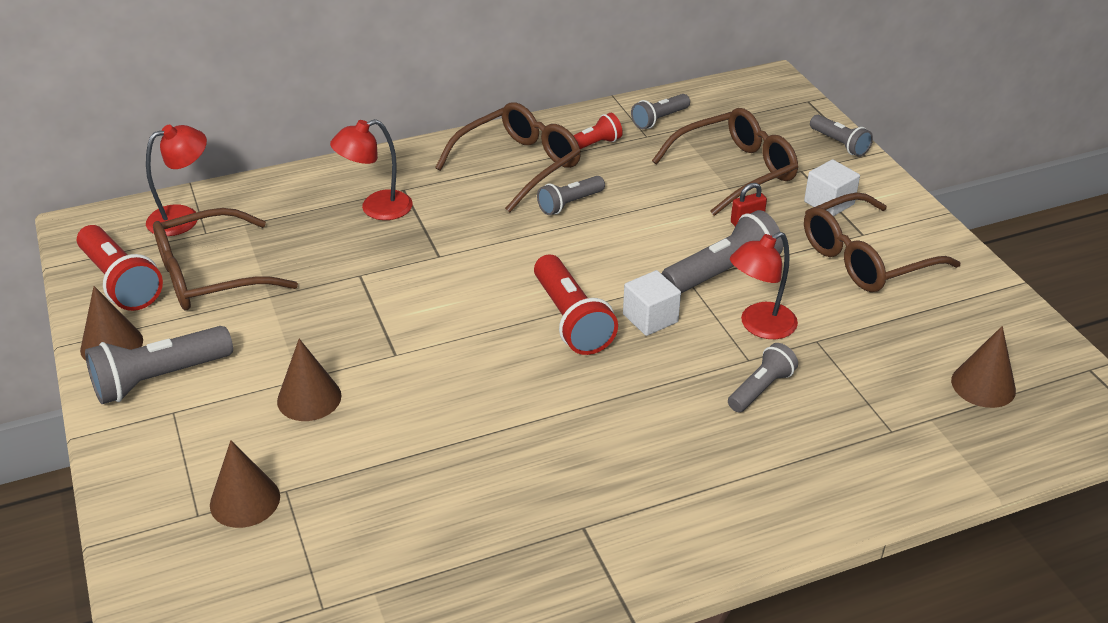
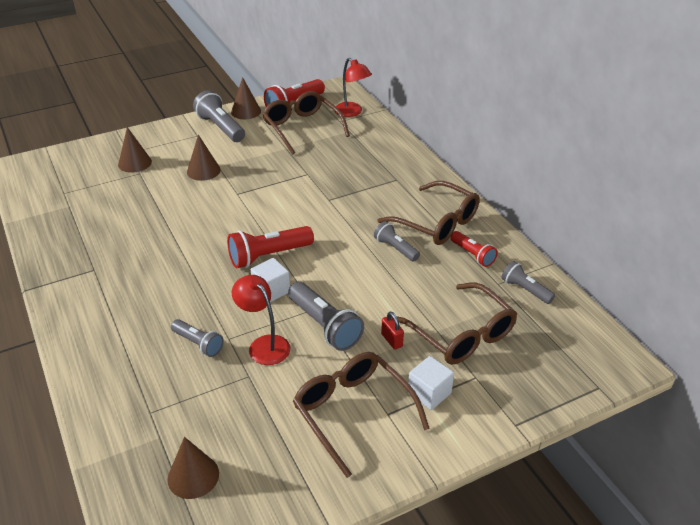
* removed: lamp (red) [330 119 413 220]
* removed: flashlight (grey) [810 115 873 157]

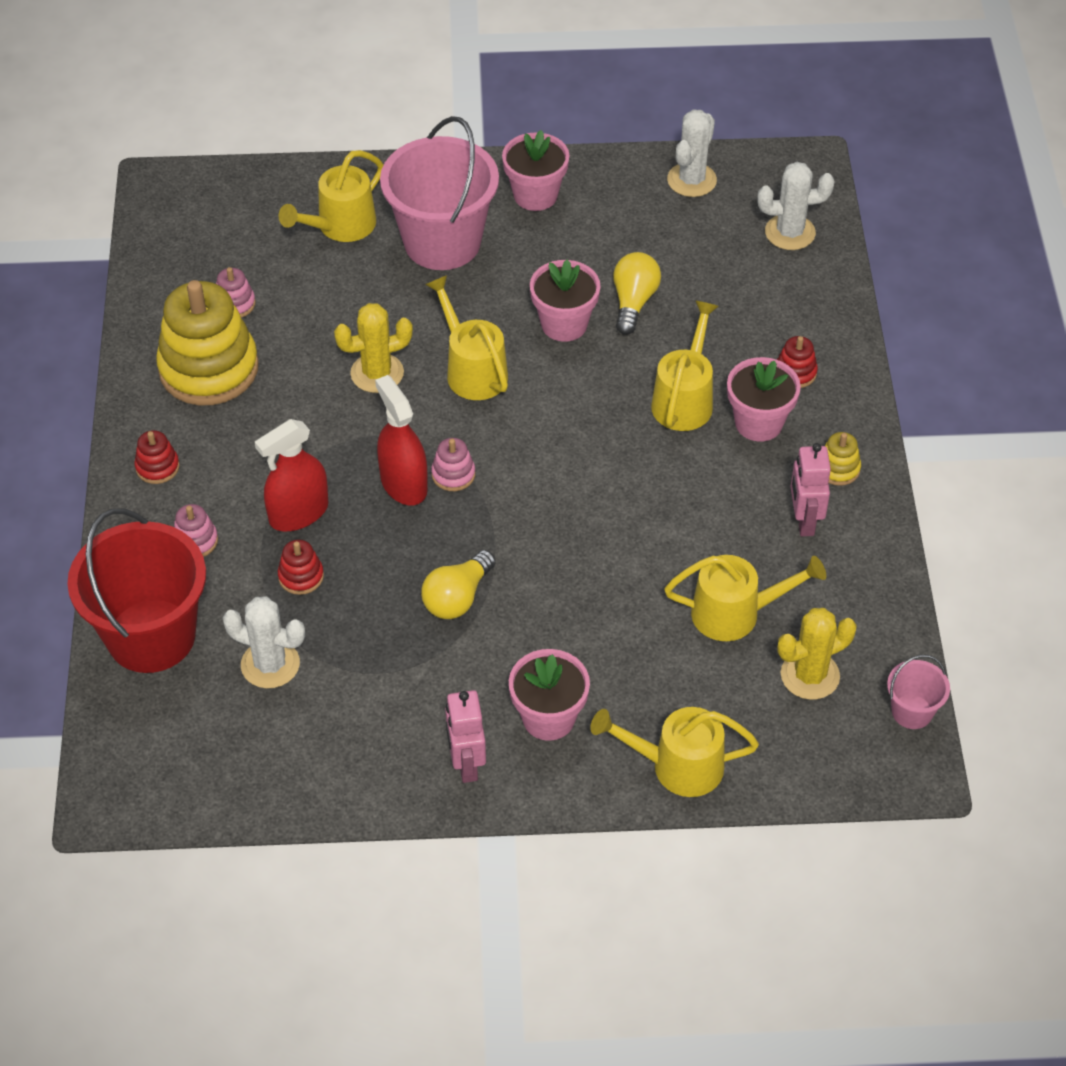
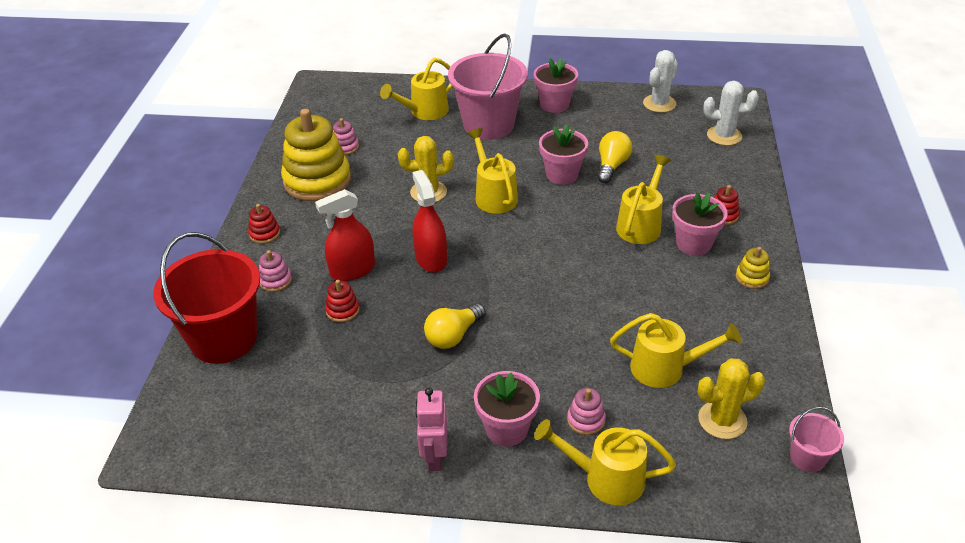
* removed: cactus (white) [223 596 305 689]
* moved: stacking toy (pink) [431 438 475 491] to [567 388 606 435]
* removed: robot (pink) [791 443 831 536]

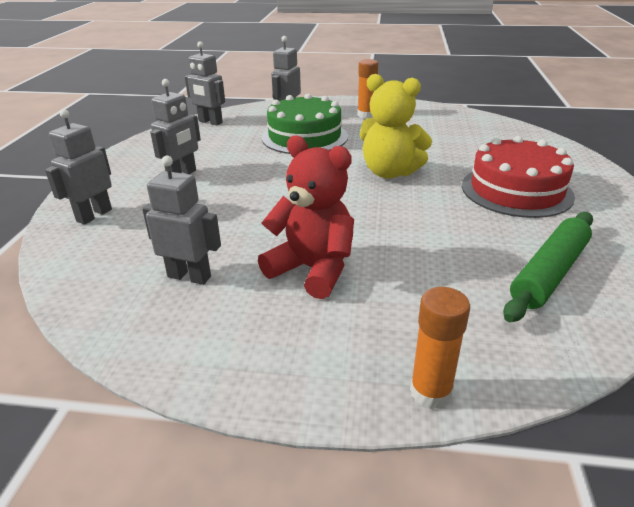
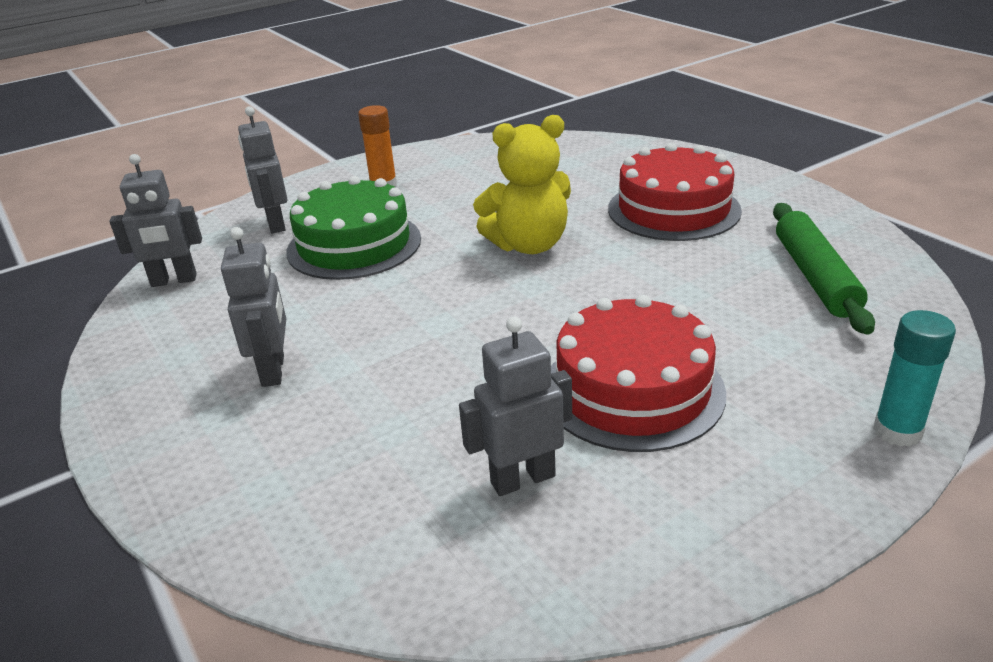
* removed: robot (grey) [45 109 112 225]
* replaced: teddy bear (red) [258 135 354 299] to cake (red) [551 295 726 452]
* recoloured: glue stick (orange) [410 287 470 409] to glue stick (turquoise) [873 310 956 447]

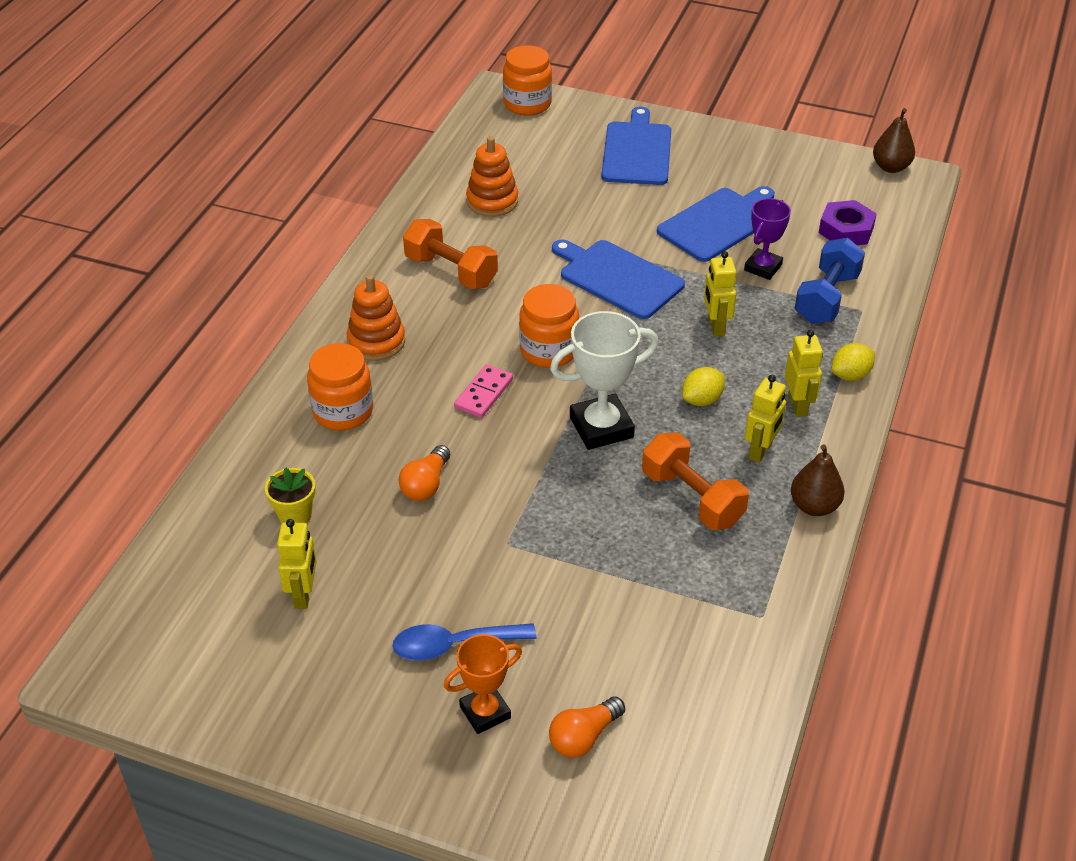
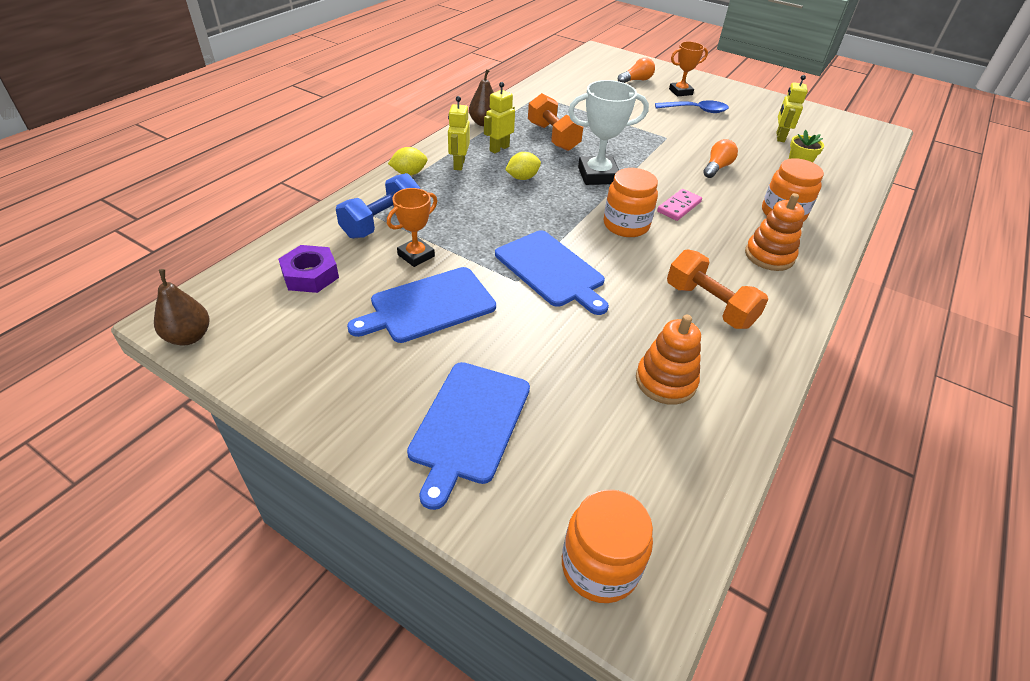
* removed: robot (yellow) [704 251 737 336]
* recoloured: trophy (purple) [744 198 791 280] to trophy (orange) [387 188 437 267]

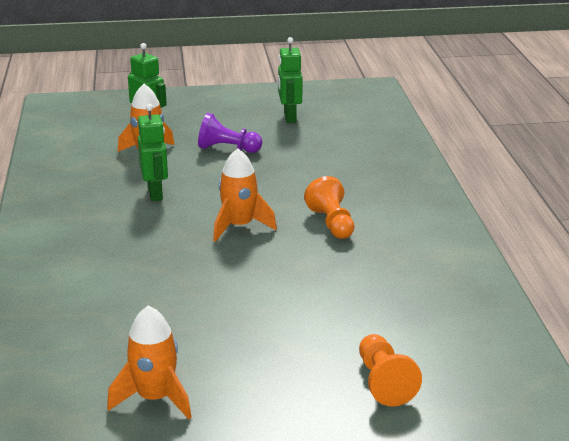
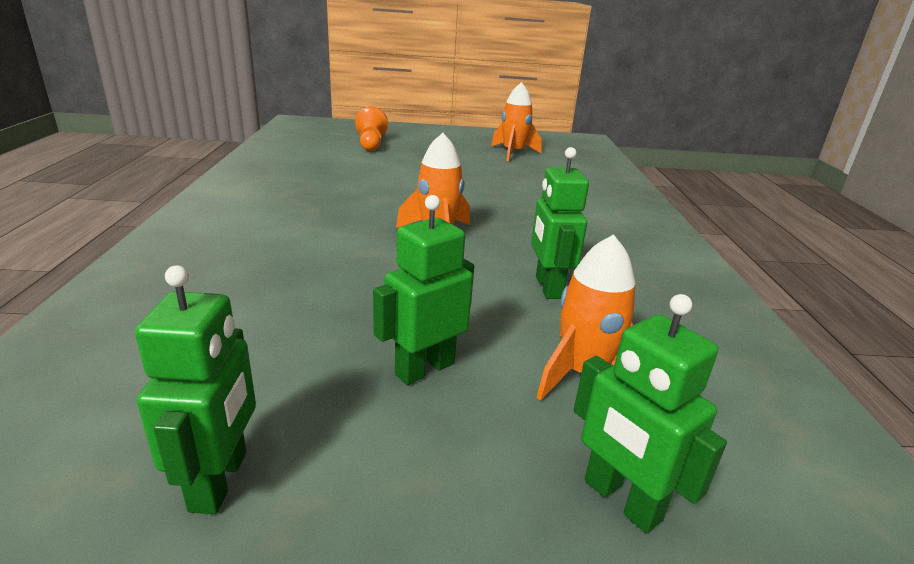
* replaced: pawn (purple) [198 113 262 153] to robot (green) [373 195 474 385]
* removed: pawn (orange) [304 176 354 239]

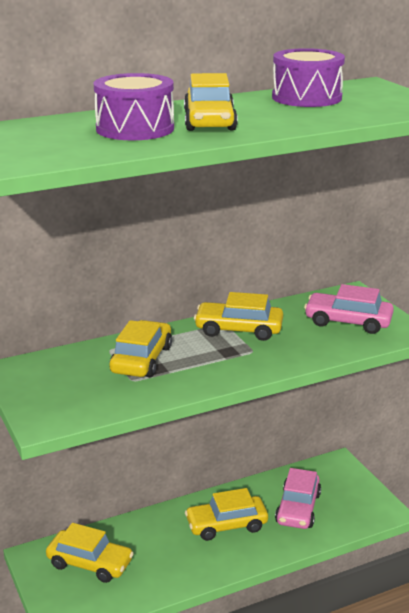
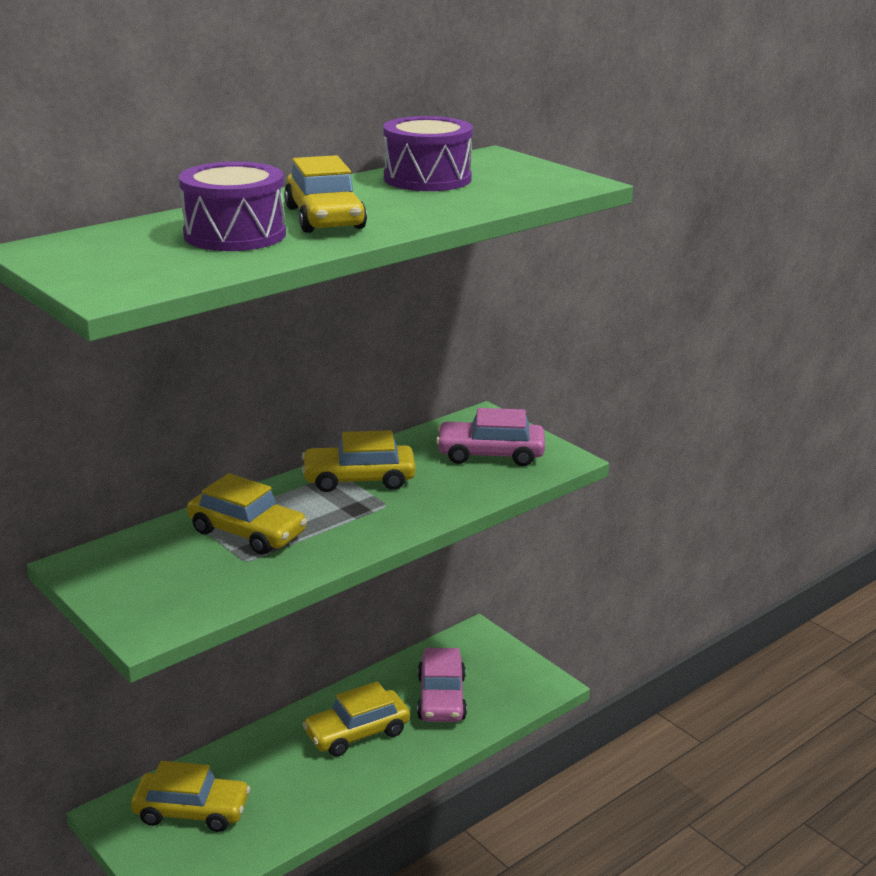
* turned: car (yellow) [109 320 172 378] = [187 473 307 555] 120 degrees clockwise

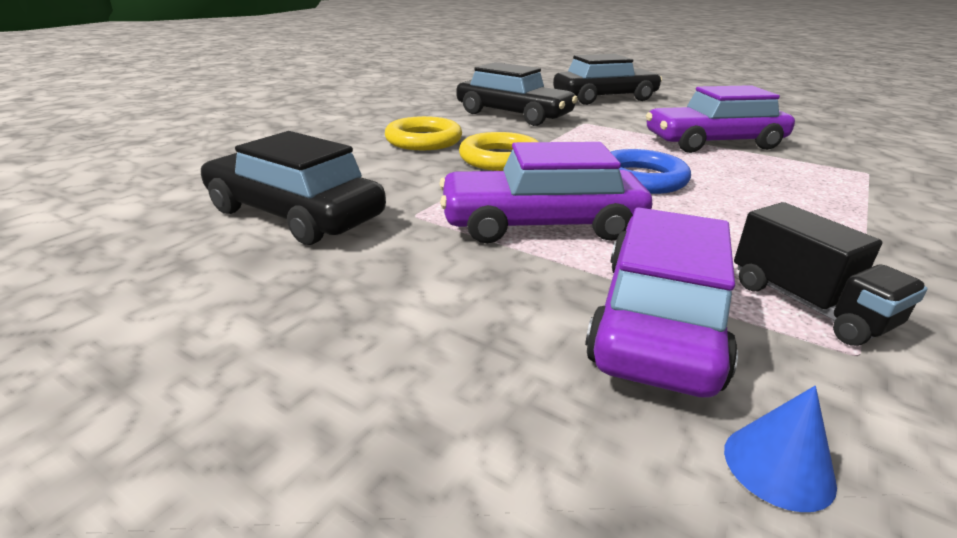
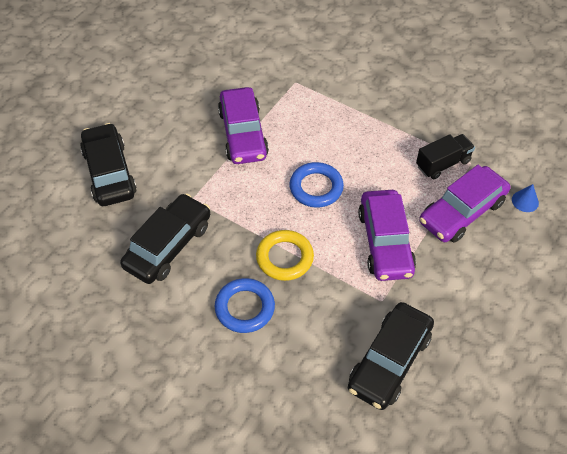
* recoloured: ring (yellow) [385 116 462 150] to ring (blue) [215 278 275 333]
* turned: car (purple) [585 207 738 398] = [419 165 510 243] 60 degrees counterclockwise

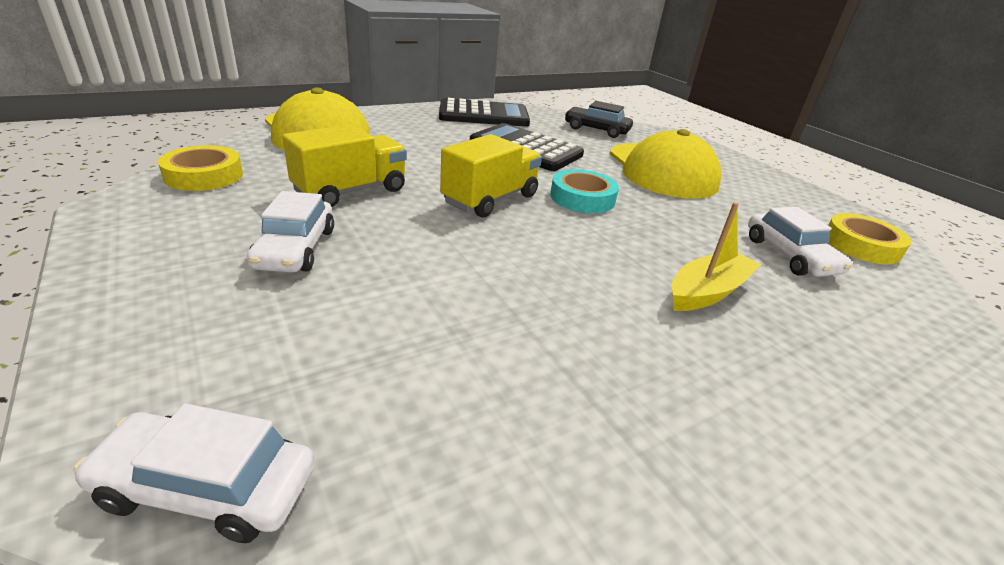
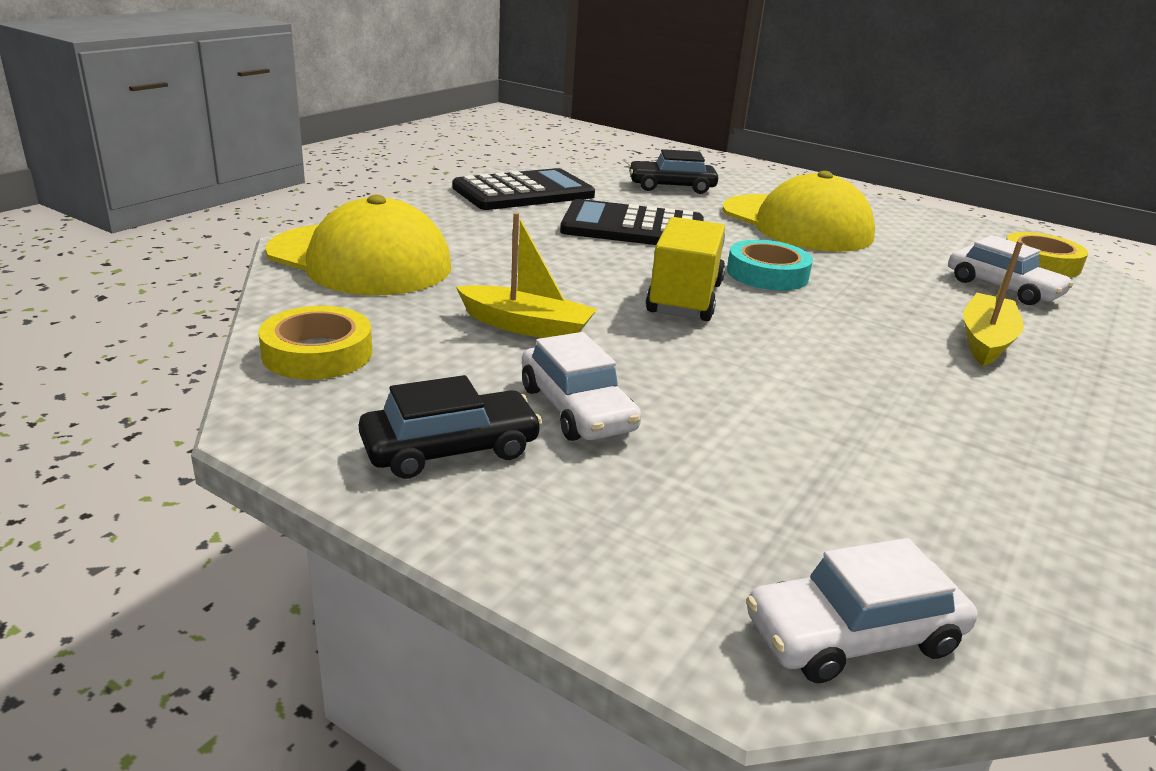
* replaced: truck (yellow) [282 124 407 207] to boat (yellow) [456 212 597 338]
* added: car (black) [359 375 542 479]

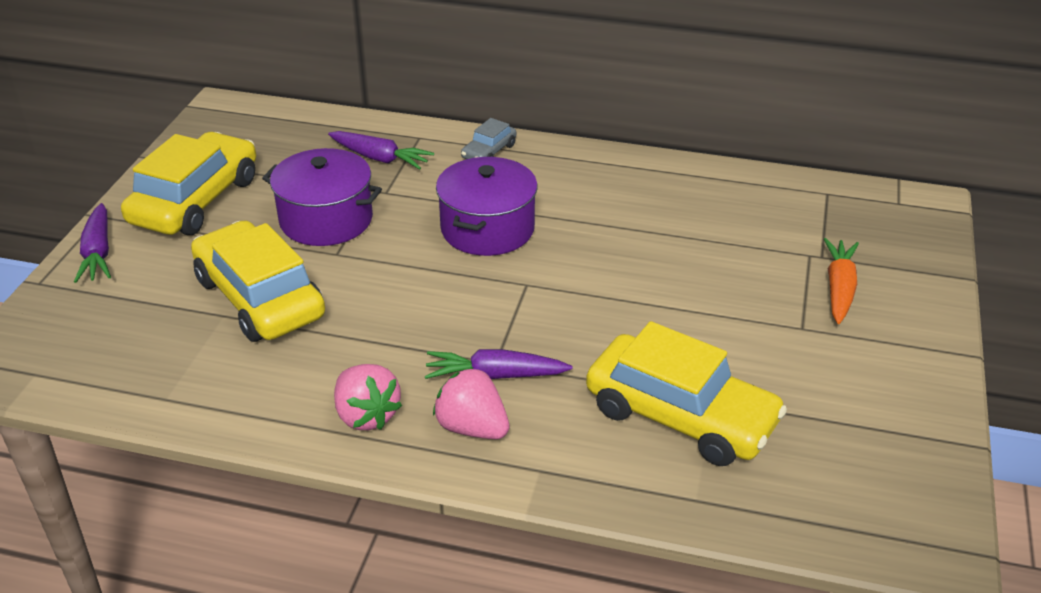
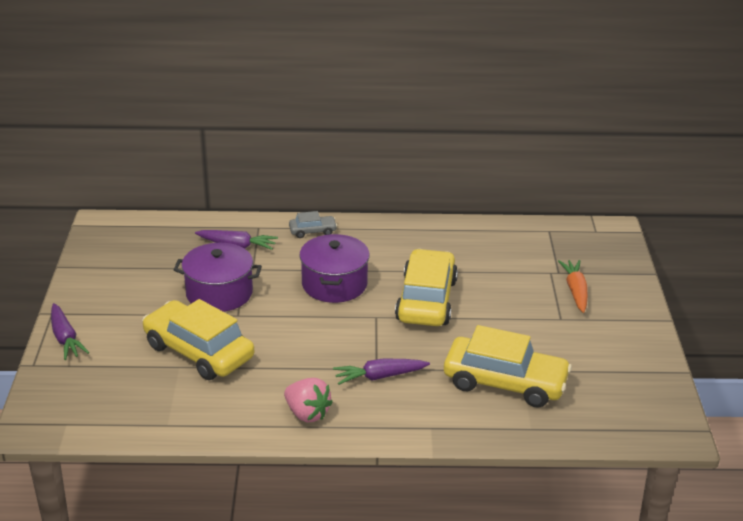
* moved: car (yellow) [121 132 256 235] to [395 249 458 326]
* removed: strawberry (pink) [433 367 510 439]
* turned: car (grey) [461 118 516 159] = [289 211 337 238] 120 degrees counterclockwise

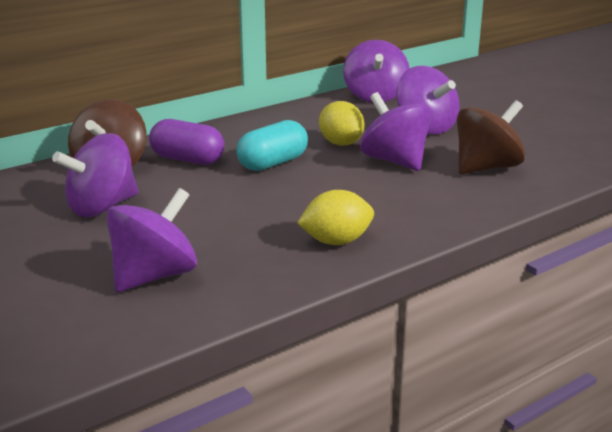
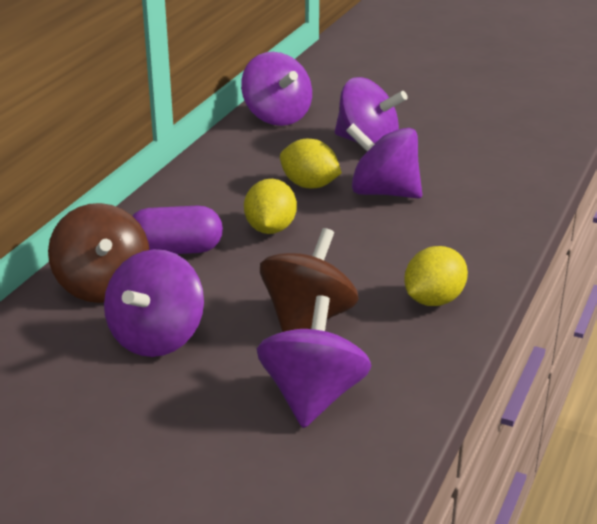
* replaced: capsule (turquoise) [236 120 308 171] to lemon (yellow) [244 179 297 234]
* moved: spinning top (brown) [457 100 525 174] to [260 228 359 332]

